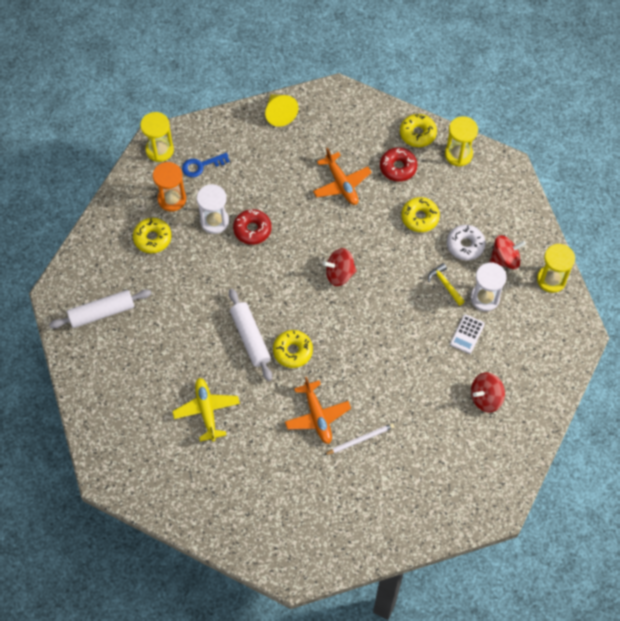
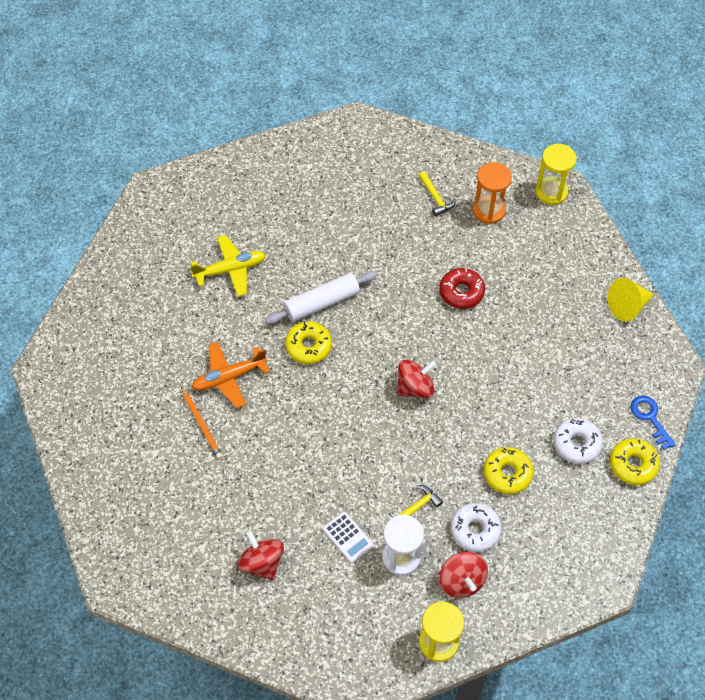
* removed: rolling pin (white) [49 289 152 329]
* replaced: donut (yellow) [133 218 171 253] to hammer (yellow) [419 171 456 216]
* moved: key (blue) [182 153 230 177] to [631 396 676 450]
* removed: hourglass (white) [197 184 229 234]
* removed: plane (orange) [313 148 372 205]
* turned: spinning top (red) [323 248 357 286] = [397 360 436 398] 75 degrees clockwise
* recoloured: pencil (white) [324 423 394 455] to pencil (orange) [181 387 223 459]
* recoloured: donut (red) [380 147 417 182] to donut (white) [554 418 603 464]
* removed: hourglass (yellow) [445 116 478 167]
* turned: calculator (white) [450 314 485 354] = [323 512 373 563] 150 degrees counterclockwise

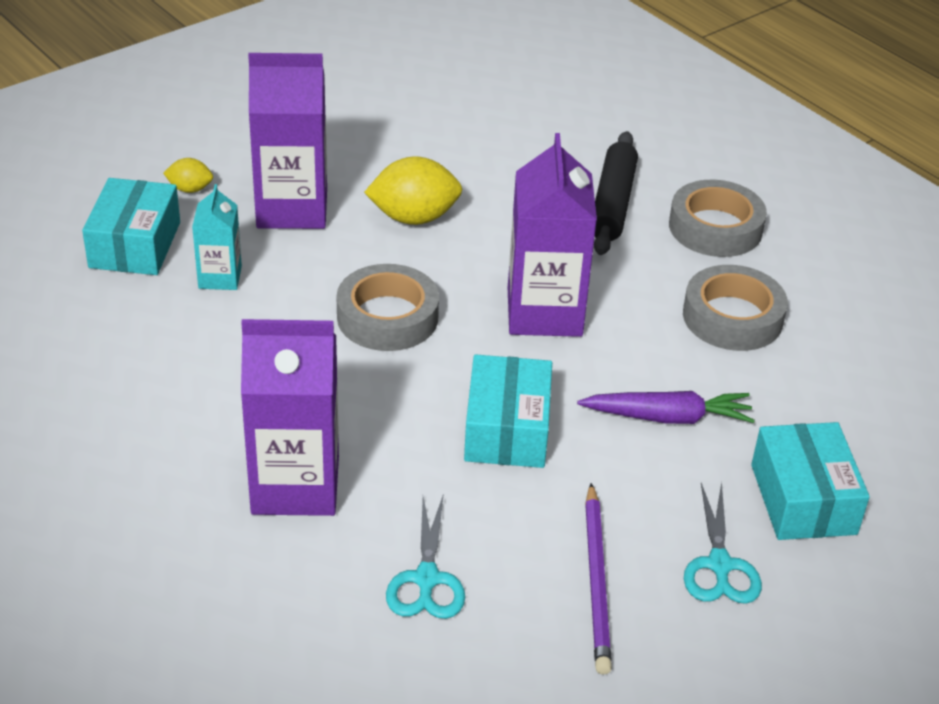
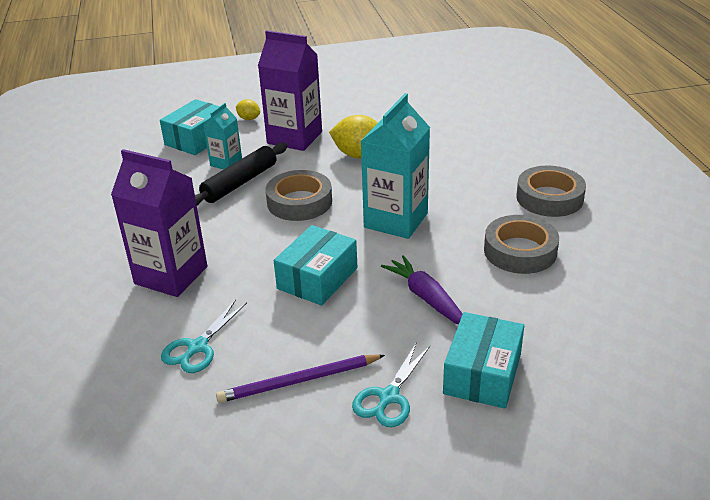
* recoloured: carton (purple) [508 133 597 337] to carton (turquoise) [361 93 430 239]
* turned: carrot (purple) [577 391 755 424] = [381 255 463 324] 150 degrees counterclockwise
* turned: pencil (purple) [585 483 612 675] = [216 354 385 403] 45 degrees clockwise
* moved: rolling pin (black) [594 131 638 255] to [195 143 287 206]

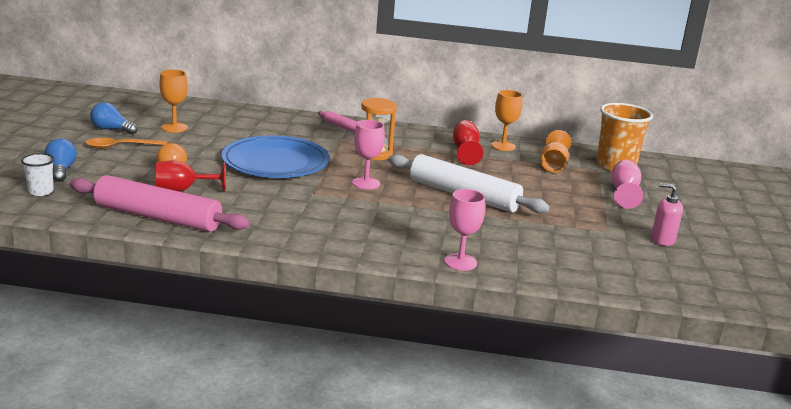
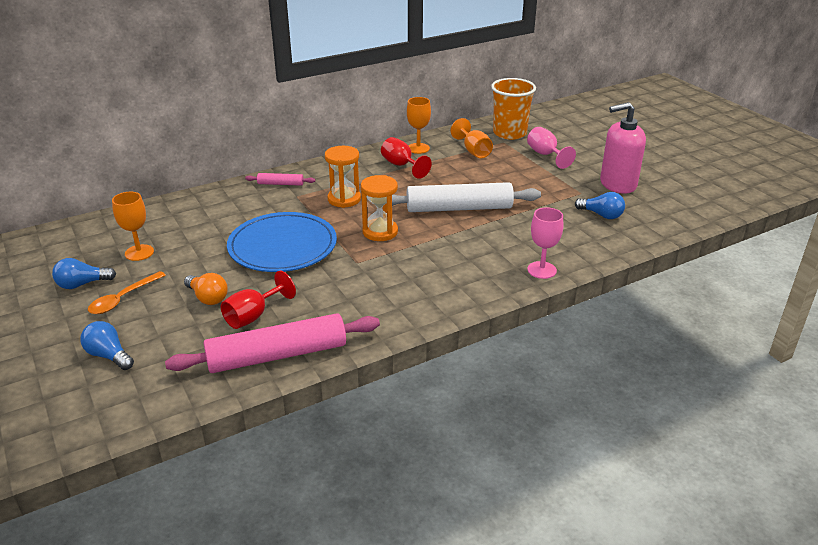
* removed: cup (white) [21 153 54 196]
* replaced: goblet (pink) [352 120 385 189] to hourglass (orange) [361 175 398 241]
* resized: soap dispenser (pink) [651 183 683 246] = [600 102 646 194] x1.78
* added: light bulb (blue) [575 192 625 219]

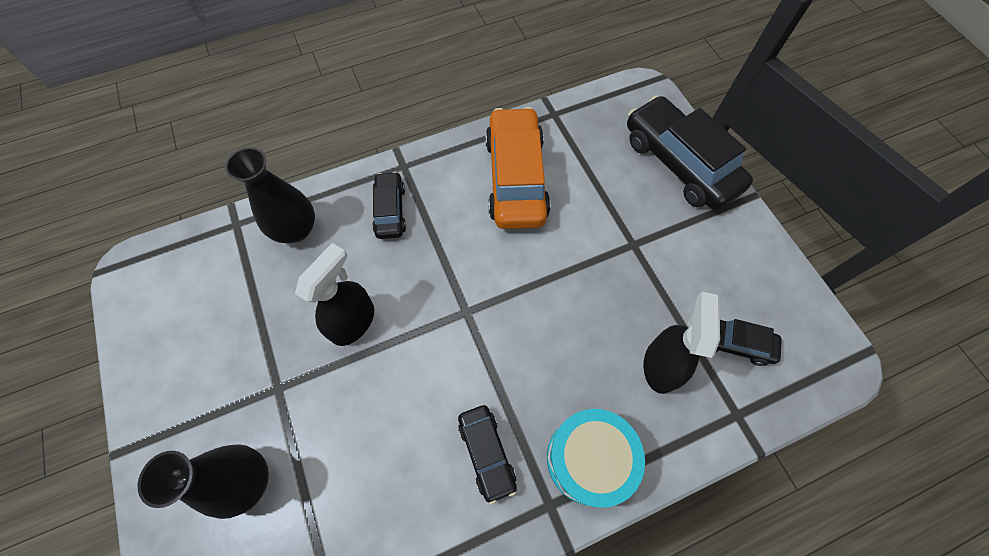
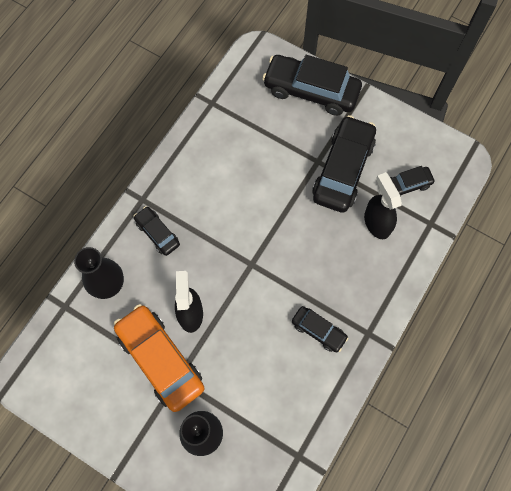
* moved: car (orange) [485 107 551 229] to [113 304 204 412]
* removed: drum (turquoise) [547 409 645 508]
* added: car (black) [312 115 376 213]

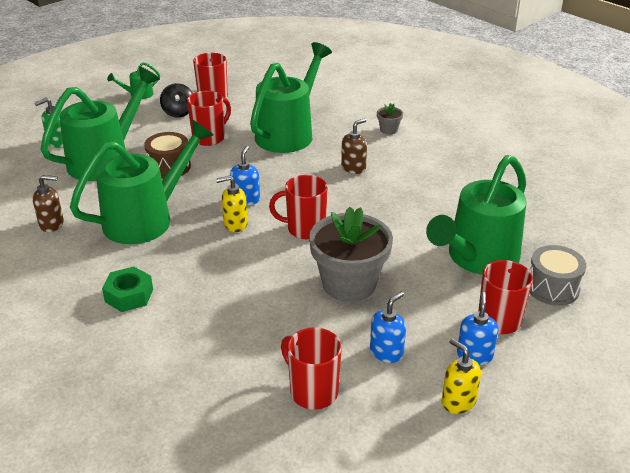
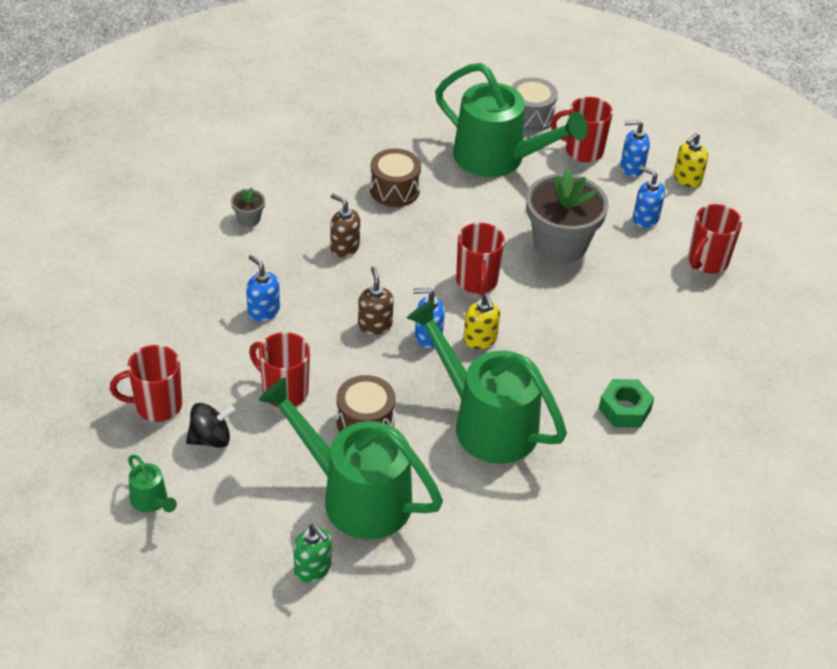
* moved: soap dispenser (brown) [33 175 64 232] to [358 266 394 335]
* replaced: watering can (green) [250 42 332 153] to soap dispenser (blue) [246 255 280 321]
* added: drum (brown) [370 149 421 207]

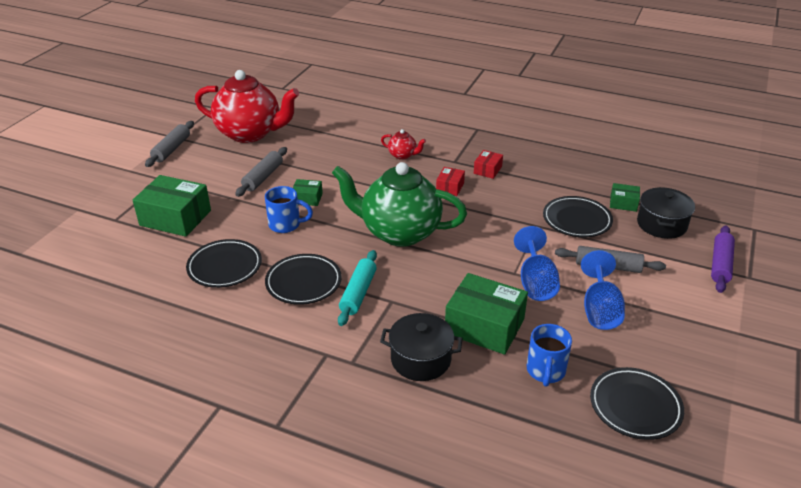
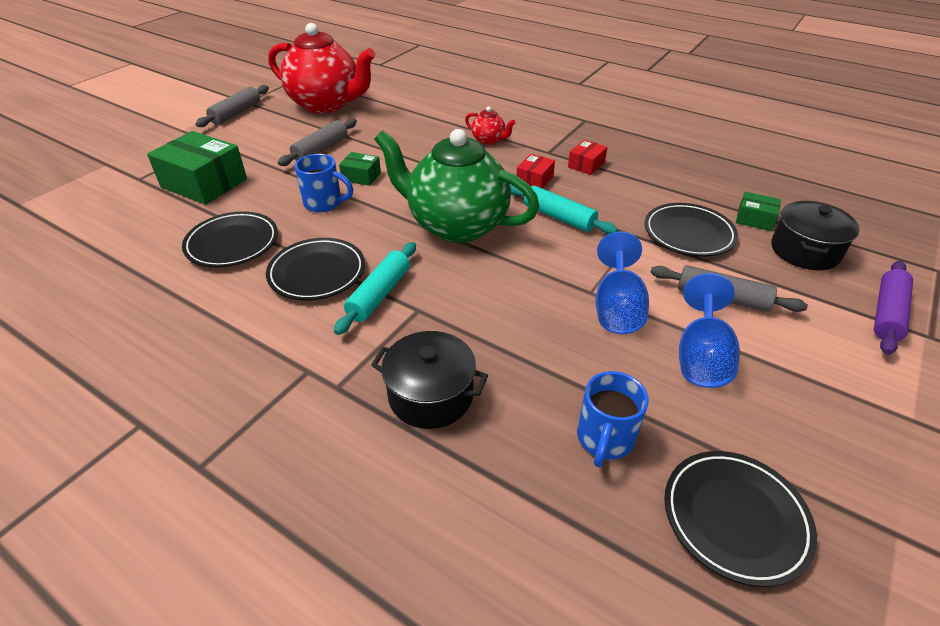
* removed: box (green) [445 273 528 355]
* added: rolling pin (turquoise) [511 185 618 234]

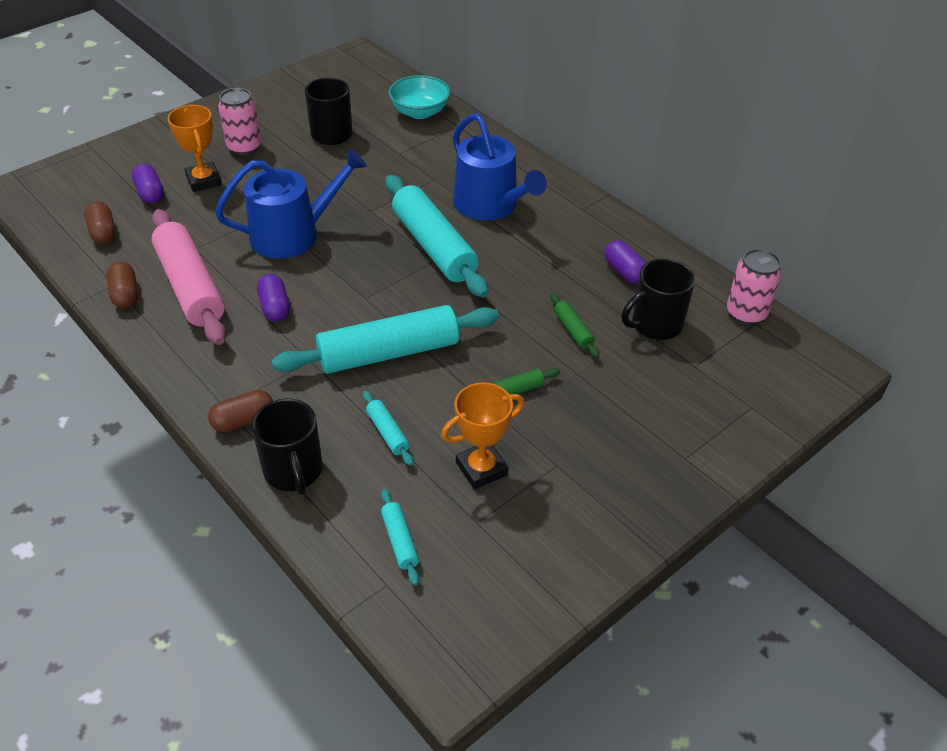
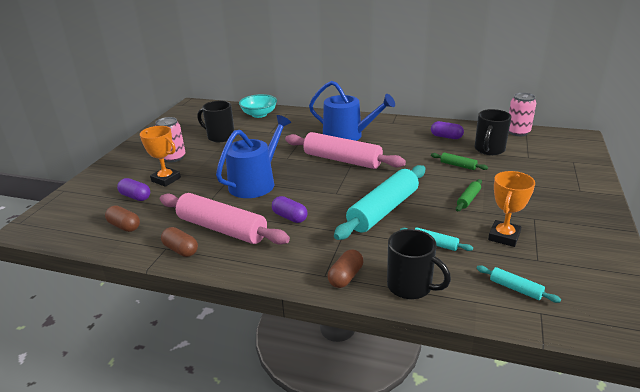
* recoloured: rolling pin (turquoise) [386 175 489 298] to rolling pin (pink) [285 132 406 169]

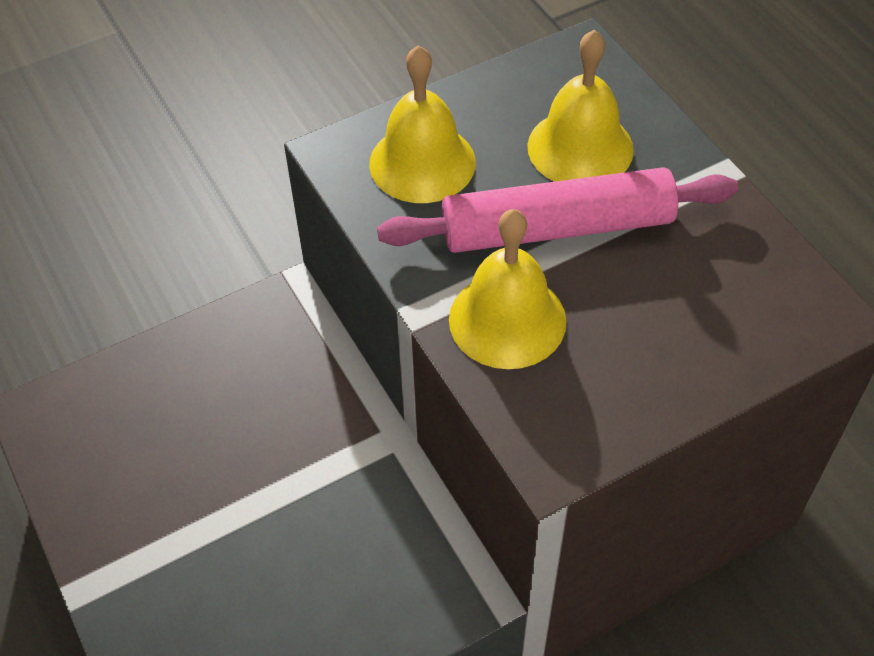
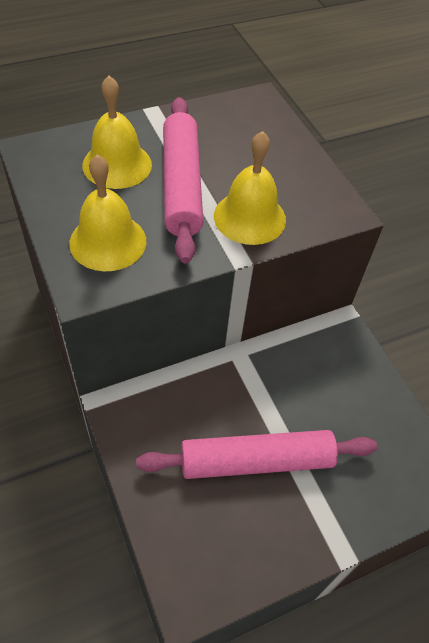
* added: rolling pin (pink) [136 430 378 479]

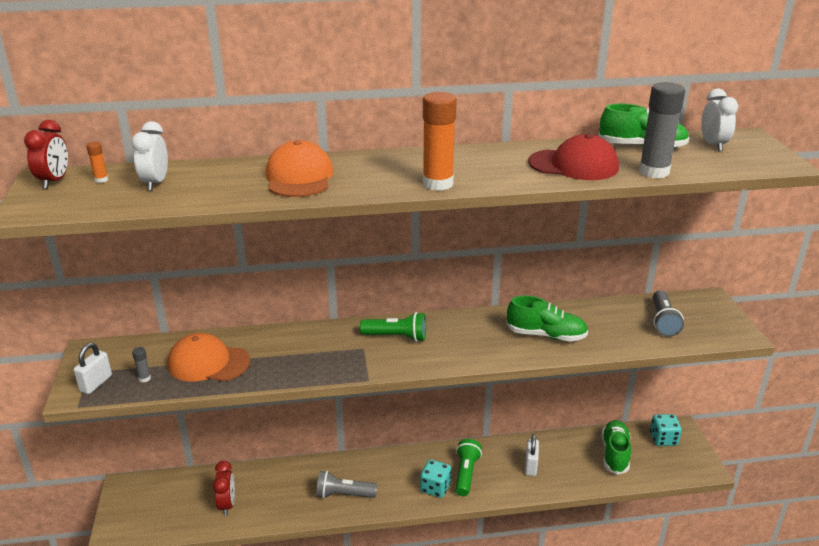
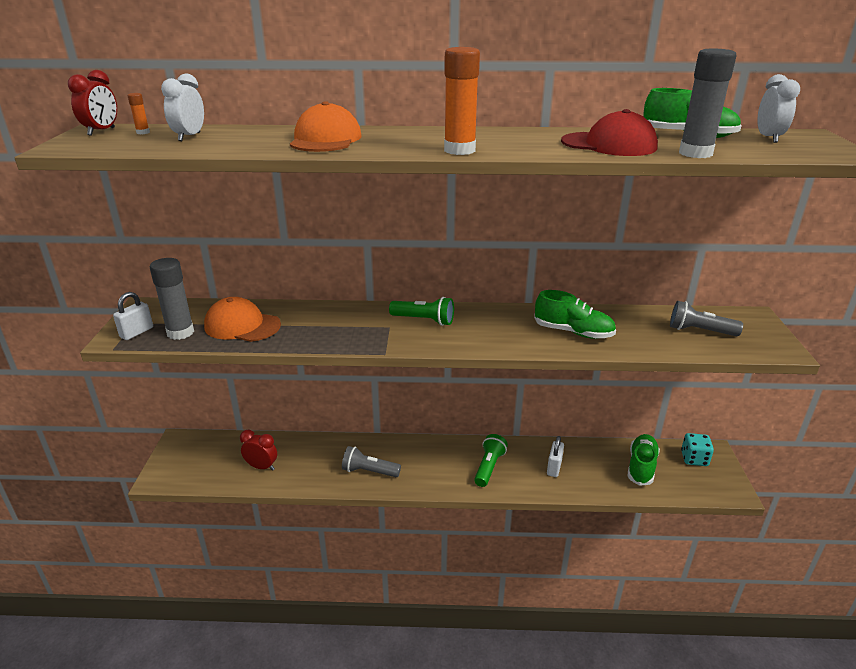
* resized: glue stick (grey) [132 347 151 382] = [150 258 194 340] x2.31
* turned: clock (red) [213 461 235 516] = [240 430 277 471] 75 degrees counterclockwise
* removed: dice (turquoise) [420 459 451 498]
* turned: flashlight (grey) [653 290 684 337] = [670 301 743 336] 90 degrees clockwise

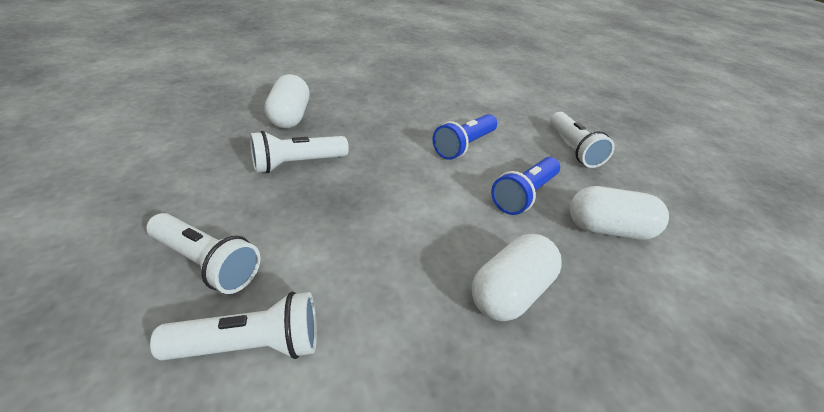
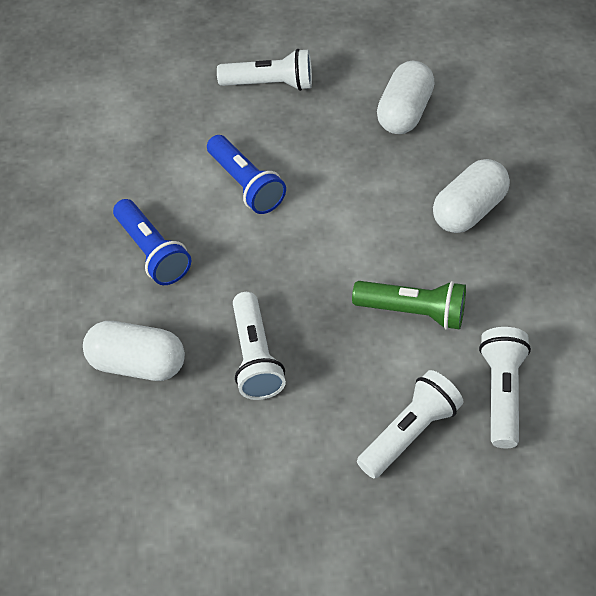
* turned: capsule (white) [471 234 562 321] = [433 159 510 233] 75 degrees clockwise
* moved: flashlight (blue) [491 157 560 215] to [113 199 191 285]
* added: flashlight (green) [352 281 466 330]

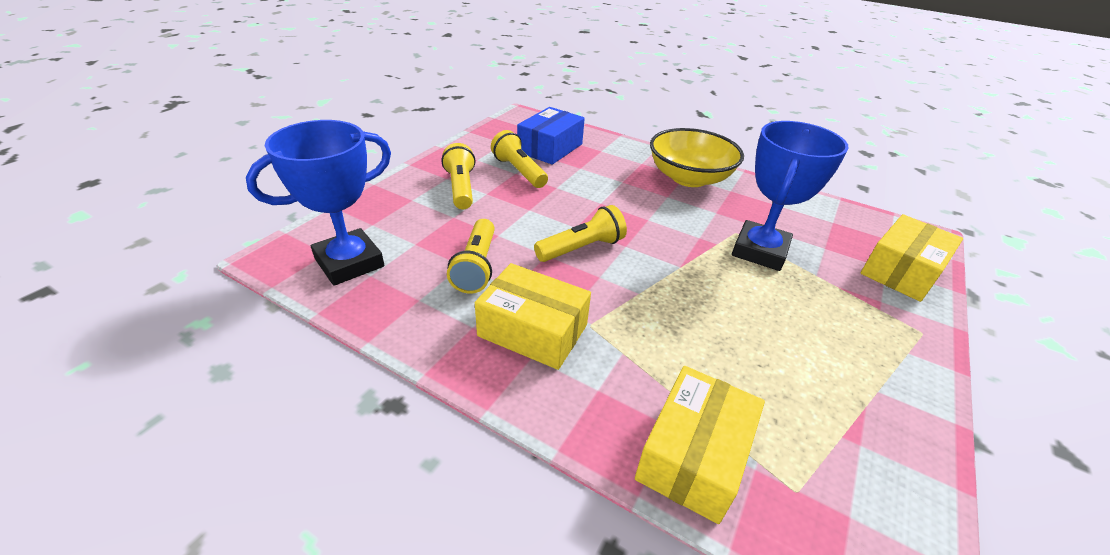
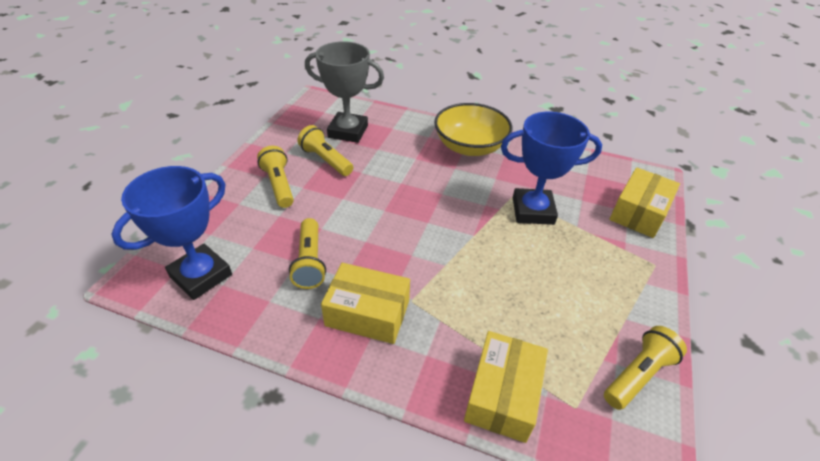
* replaced: box (blue) [517 107 585 165] to trophy (grey) [305 41 384 143]
* moved: flashlight (yellow) [534 205 627 262] to [604 326 687 410]
* turned: trophy (blue) [732 121 849 271] = [501 112 602 225] 75 degrees clockwise

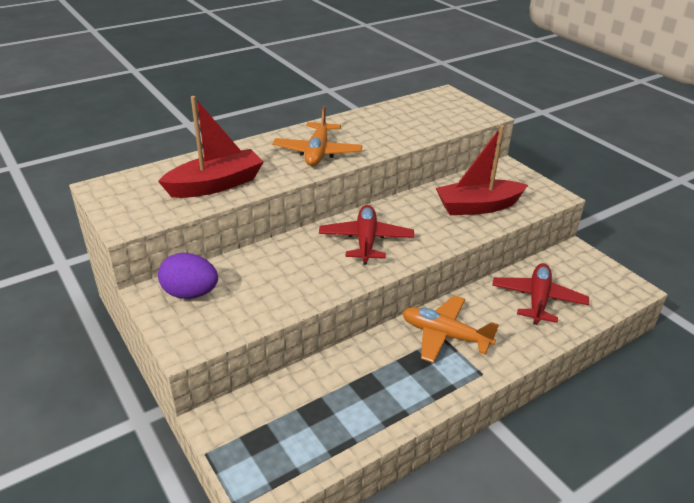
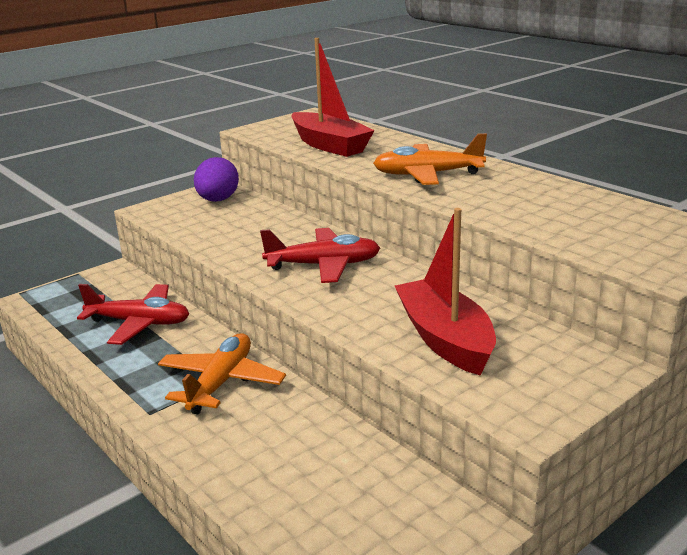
* moved: plane (red) [492 263 589 325] to [77 284 189 345]

